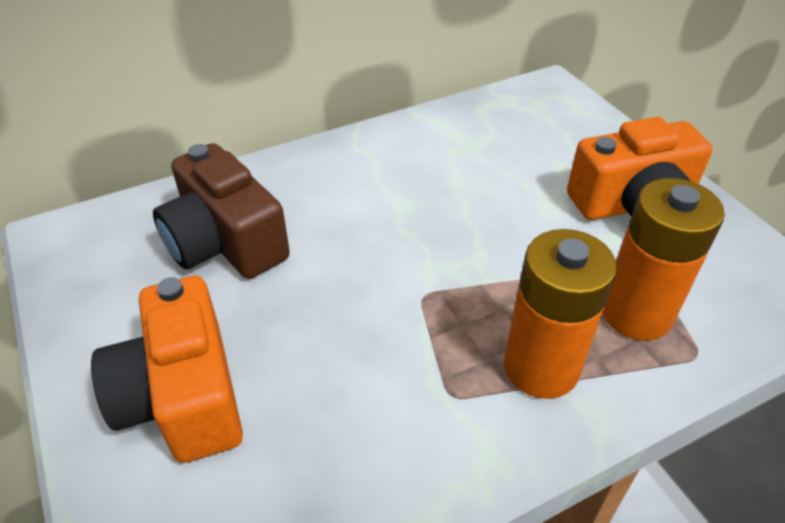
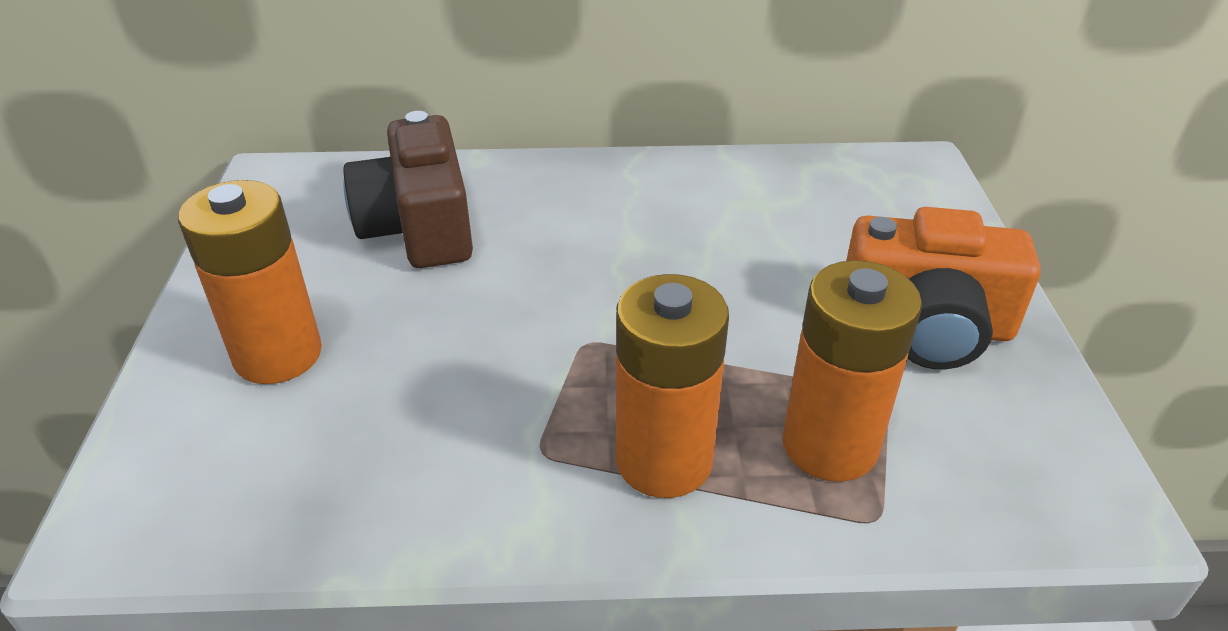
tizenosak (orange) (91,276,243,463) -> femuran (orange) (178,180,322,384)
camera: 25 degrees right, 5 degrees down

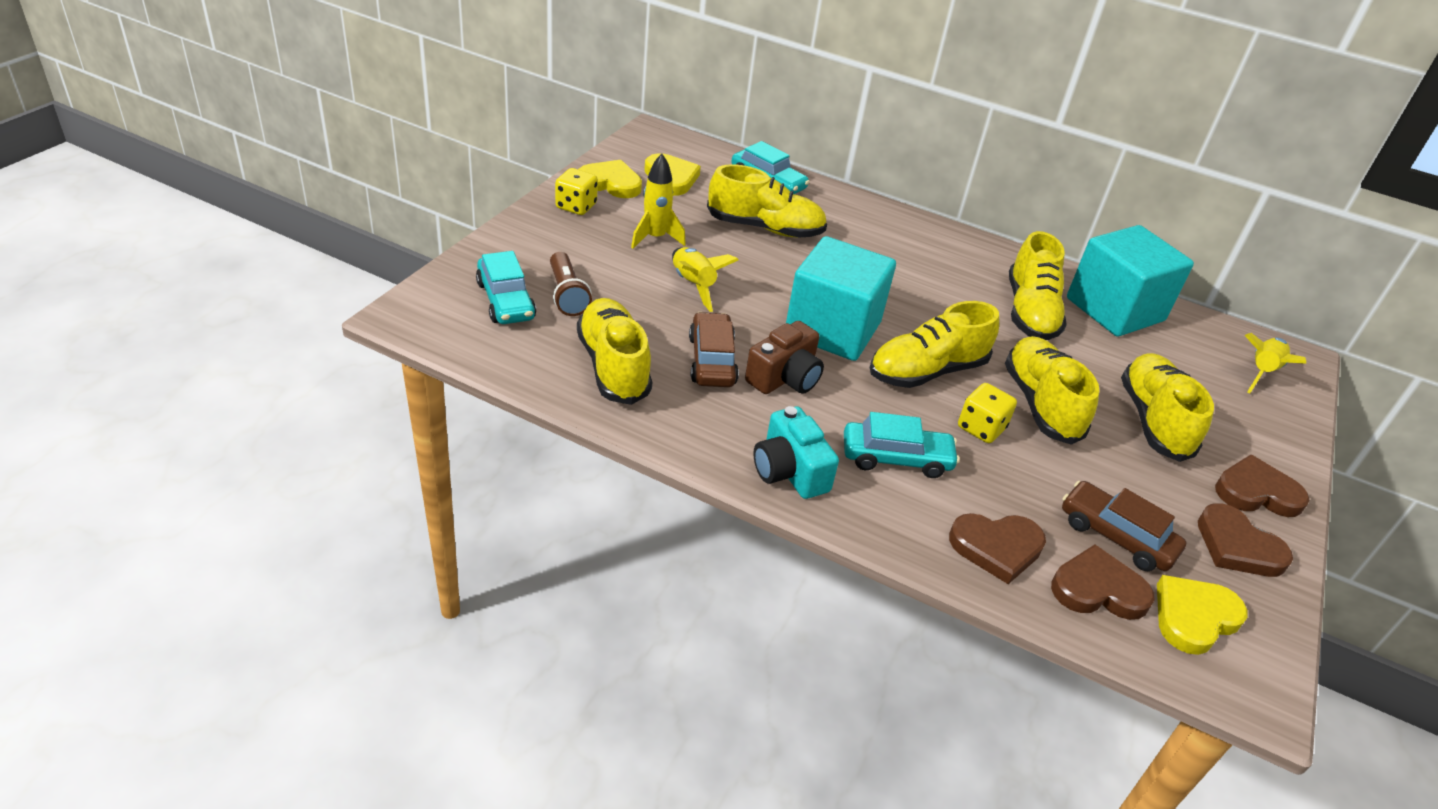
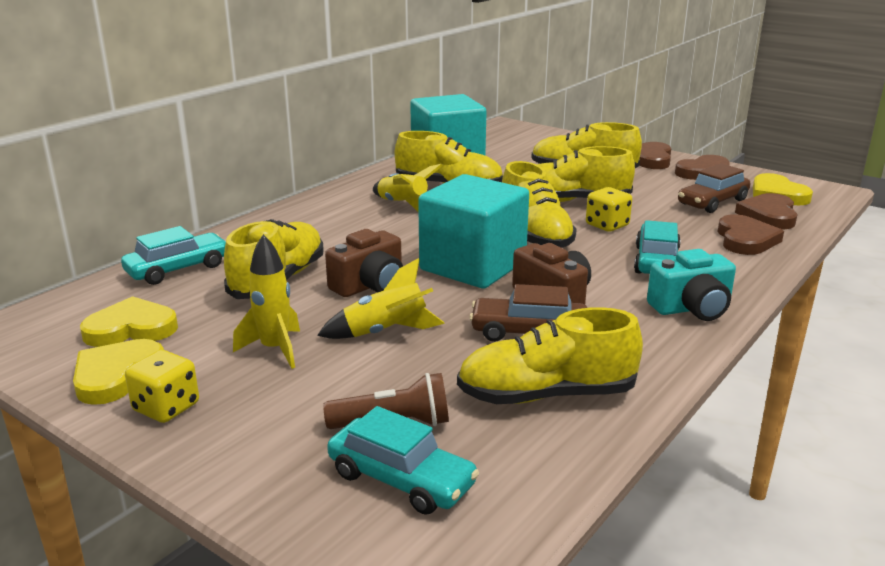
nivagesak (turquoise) (476,251,536,324) -> nivagesak (turquoise) (327,406,479,515), 45 degrees clockwise
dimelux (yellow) (1244,333,1306,393) -> dimelux (yellow) (373,164,443,212), move
none -> tizenosak (brown) (325,229,403,297)
camera: 75 degrees left, 15 degrees down

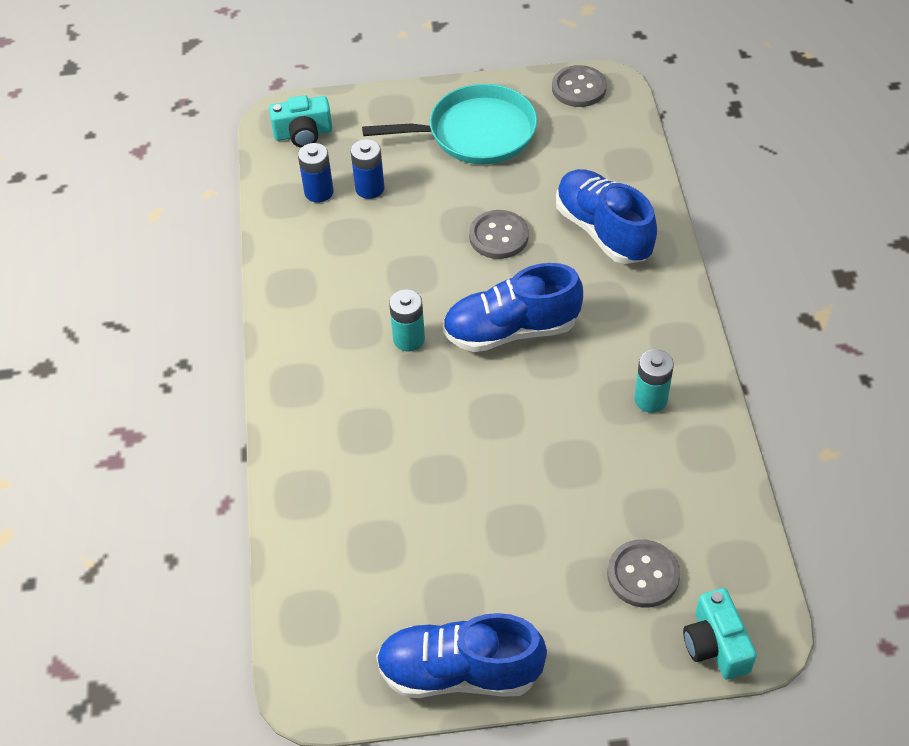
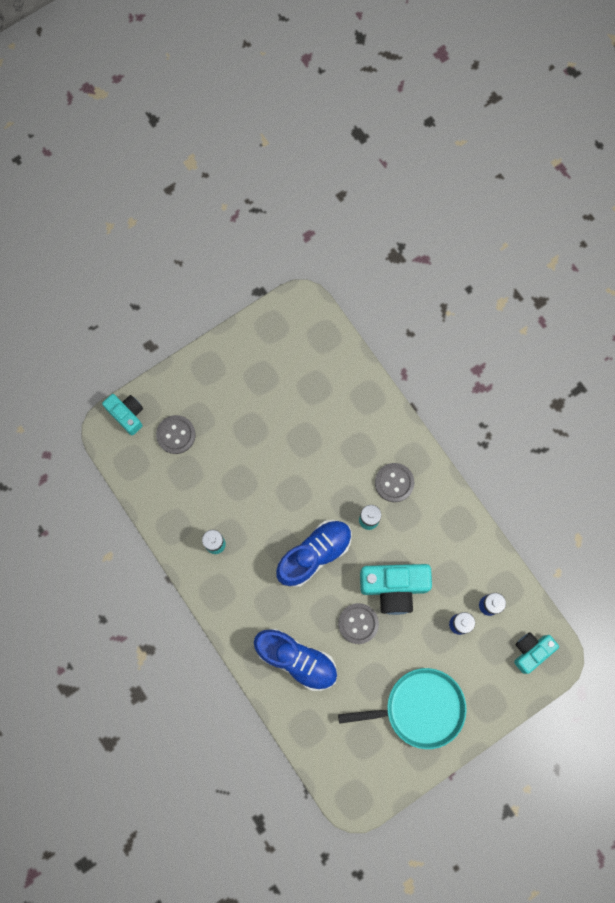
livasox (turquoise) (362,84,537,164) -> livasox (turquoise) (338,668,467,749), 150 degrees counterclockwise
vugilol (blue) (376,613,547,698) -> none
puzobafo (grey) (552,65,607,107) -> puzobafo (grey) (375,463,414,502), move
none -> tizenosak (turquoise) (360,564,432,615)
camera: 150 degrees right, 25 degrees up

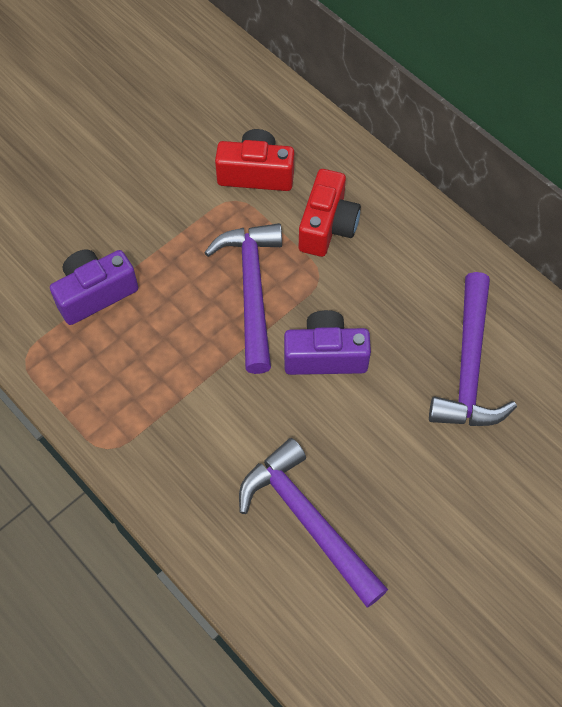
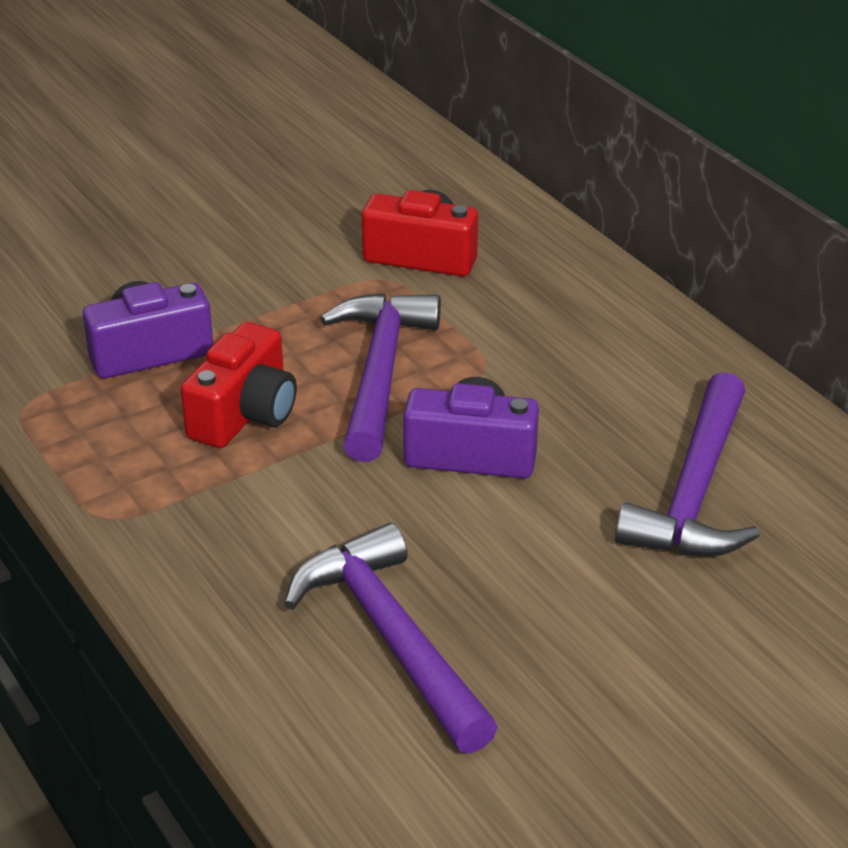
tizenosak (red) (299,169,361,257) -> tizenosak (red) (181,322,297,448), move
camera: 10 degrees right, 25 degrees down

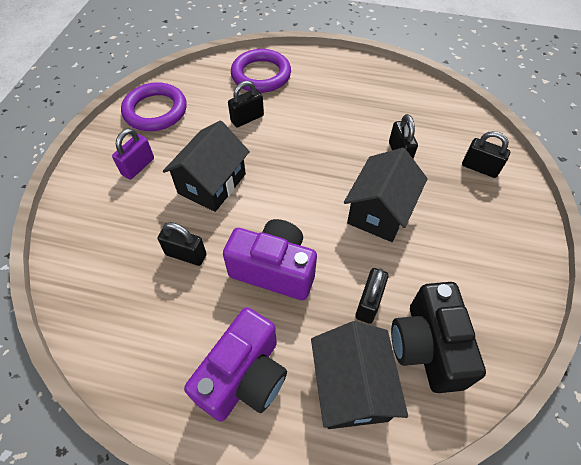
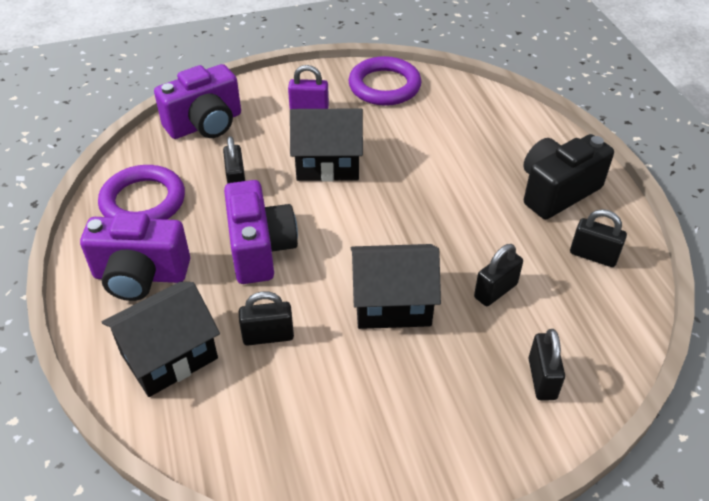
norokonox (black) (228,81,264,127) -> norokonox (black) (570,209,627,267), move
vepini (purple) (231,49,291,93) -> vepini (purple) (98,165,185,220), move
tizenosak (black) (391,282,486,393) -> tizenosak (black) (523,134,614,219), move
none -> tizenosak (purple) (154,64,241,139)
camera: 60 degrees right, 10 degrees down

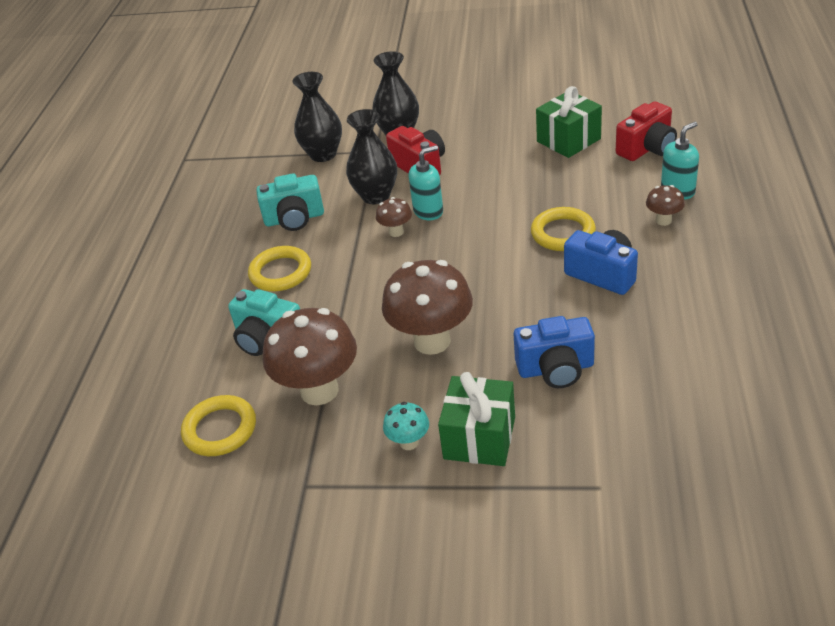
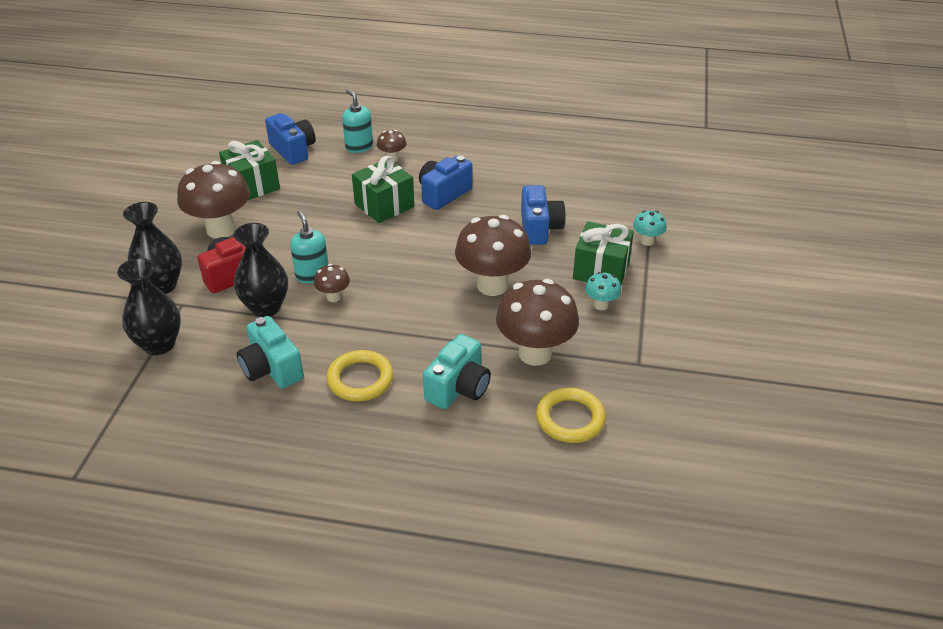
tizenosak (turquoise) (256,173,324,231) -> tizenosak (turquoise) (237,316,304,388), 150 degrees clockwise
vepini (yellow) (531,207,596,251) -> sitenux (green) (352,156,414,223)
tizenosak (red) (616,101,677,161) -> tizenosak (blue) (265,113,316,165)
none -> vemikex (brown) (177,161,250,239)
none -> vemikex (turquoise) (633,210,667,246)
camera: 90 degrees left, 0 degrees up

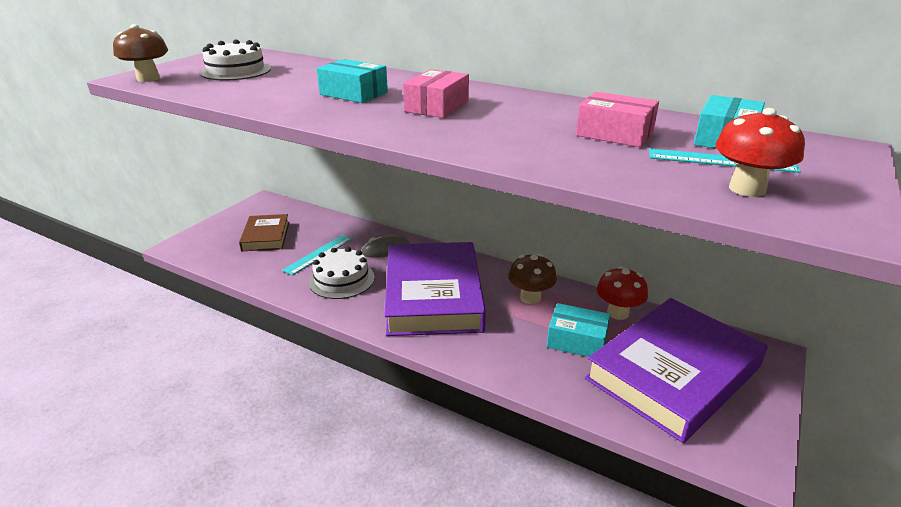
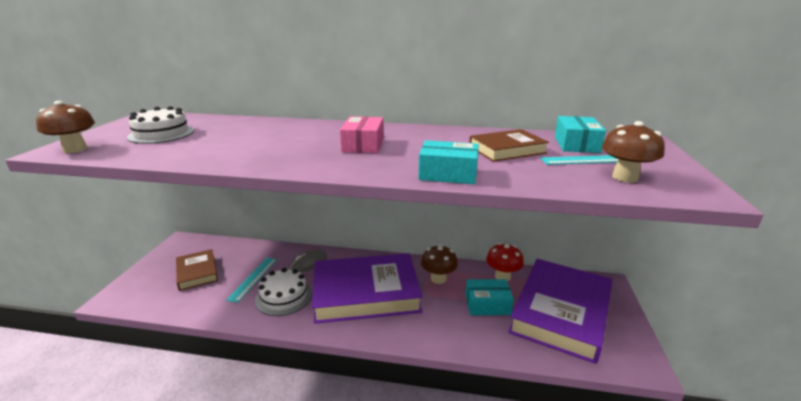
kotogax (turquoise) (317,59,388,103) -> kotogax (turquoise) (418,140,479,184), move
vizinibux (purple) (384,242,486,336) -> vizinibux (purple) (312,253,423,324), 75 degrees counterclockwise
kotogax (pink) (576,92,659,147) -> vizinibux (brown) (469,129,549,162)
vemikex (red) (715,108,805,197) -> vemikex (brown) (602,121,664,182)
camera: 20 degrees left, 5 degrees down

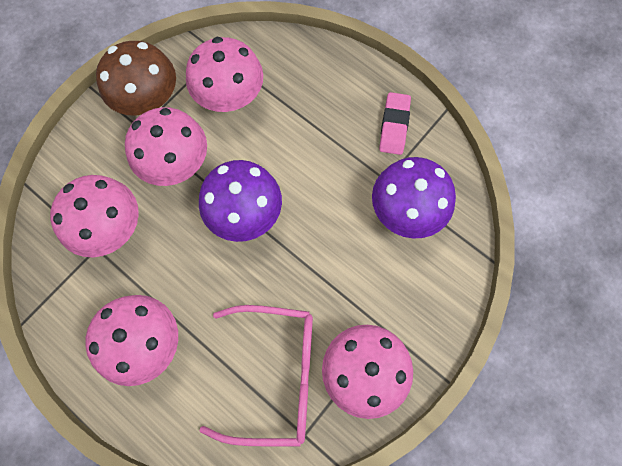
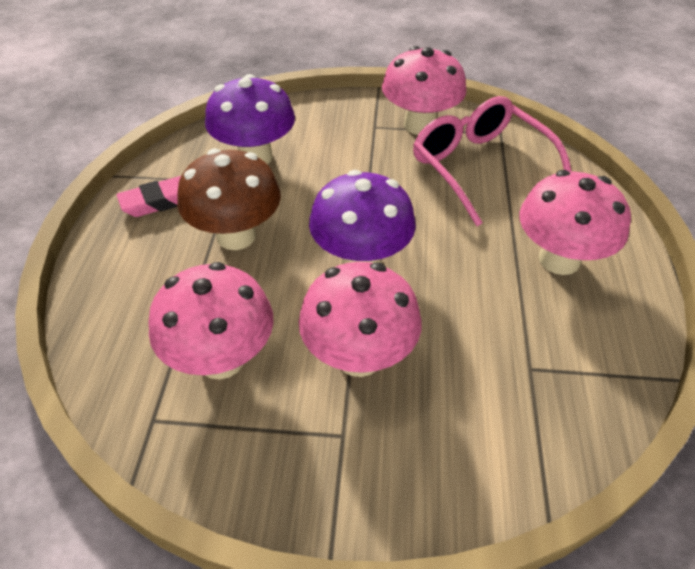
vemikex (pink) (50,175,139,257) -> none
vemikex (brown) (96,41,176,116) -> vemikex (brown) (177,148,281,250), move
camera: 125 degrees left, 25 degrees down

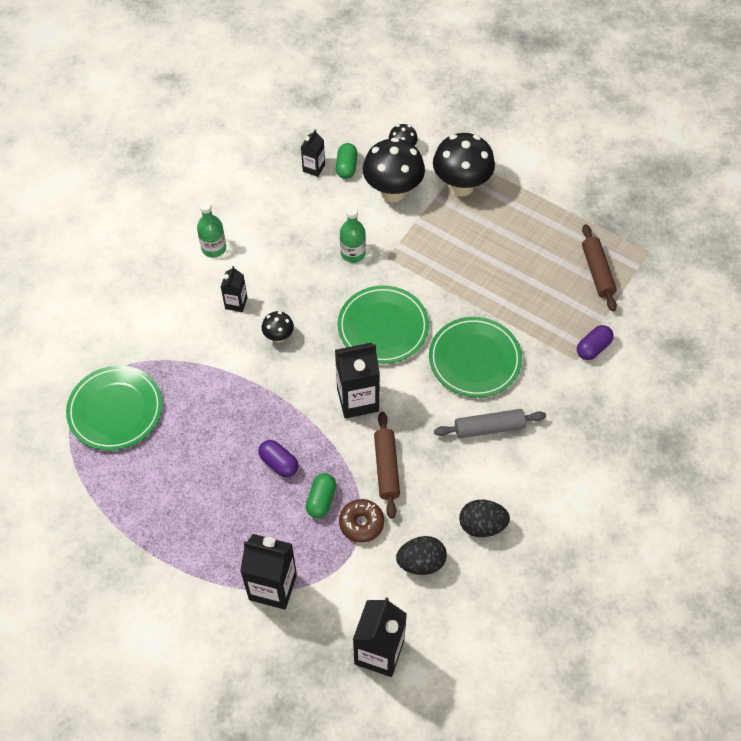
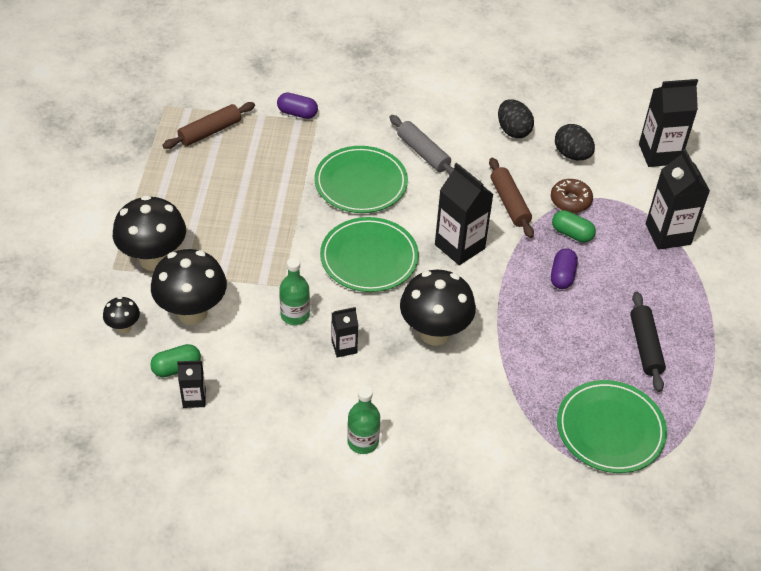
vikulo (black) (221,266,247,312) -> vikulo (black) (332,307,358,357), move
vemikex (black) (262,311,294,343) -> vemikex (black) (400,270,476,346), x2.06
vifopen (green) (306,473,336,518) -> vifopen (green) (552,210,596,243), 45 degrees clockwise
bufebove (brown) (374,412,400,519) -> bufebove (brown) (489,157,534,238), 75 degrees counterclockwise
none -> bufebove (black) (630,291,666,392)
camera: 120 degrees left, 10 degrees down

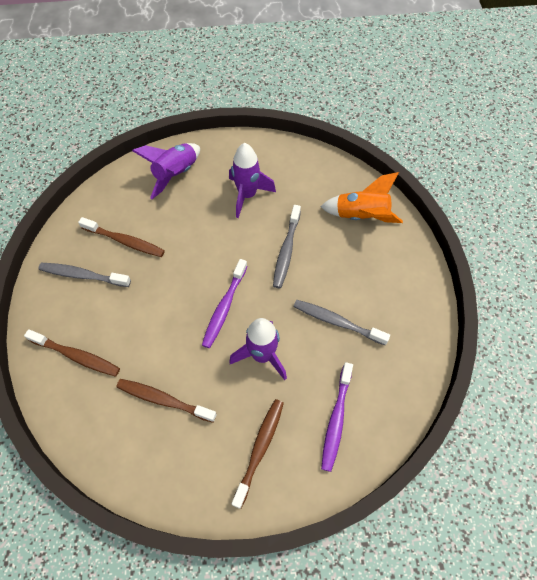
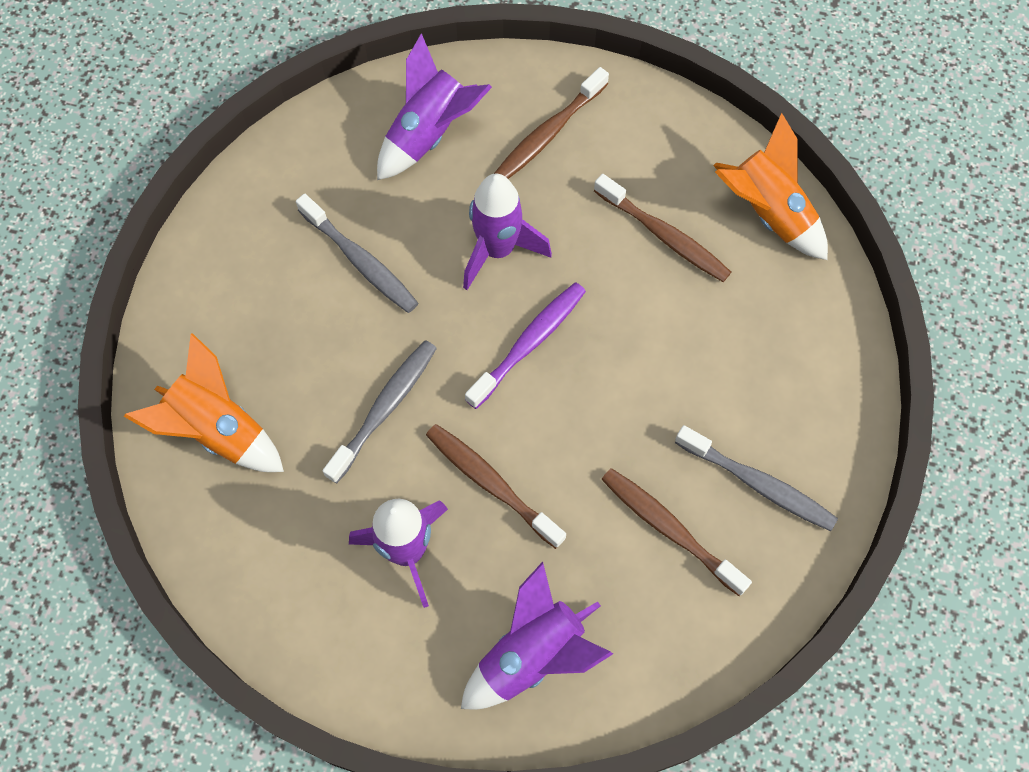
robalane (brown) (24,329,120,377) -> robalane (brown) (426,424,566,549), move
robalane (purple) (321,362,353,472) -> dimelux (purple) (377,33,492,180)
none -> dimelux (orange) (713,112,828,260)
camera: 160 degrees left, 5 degrees up

